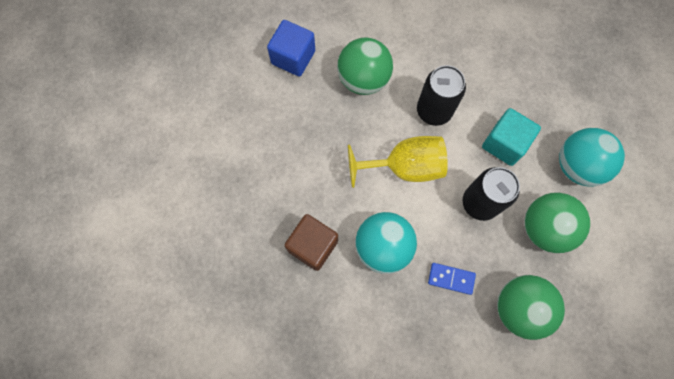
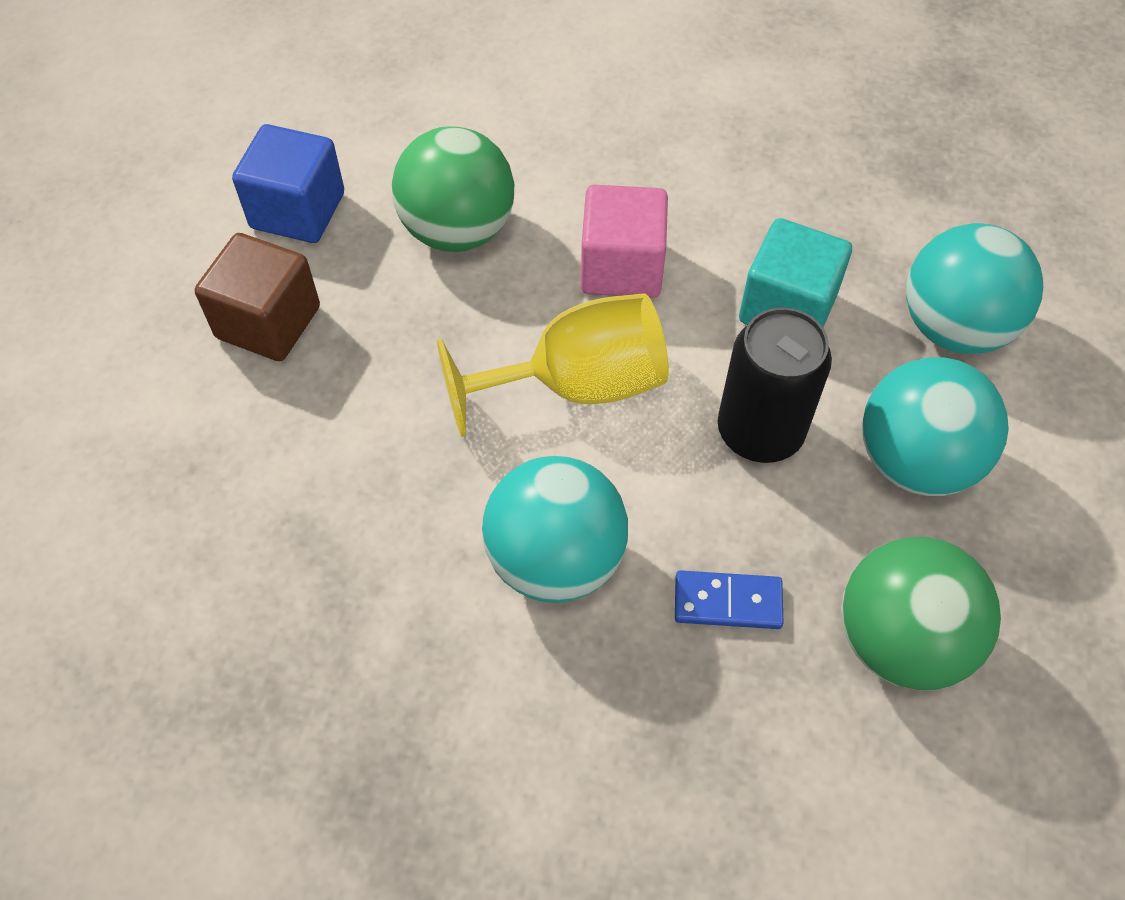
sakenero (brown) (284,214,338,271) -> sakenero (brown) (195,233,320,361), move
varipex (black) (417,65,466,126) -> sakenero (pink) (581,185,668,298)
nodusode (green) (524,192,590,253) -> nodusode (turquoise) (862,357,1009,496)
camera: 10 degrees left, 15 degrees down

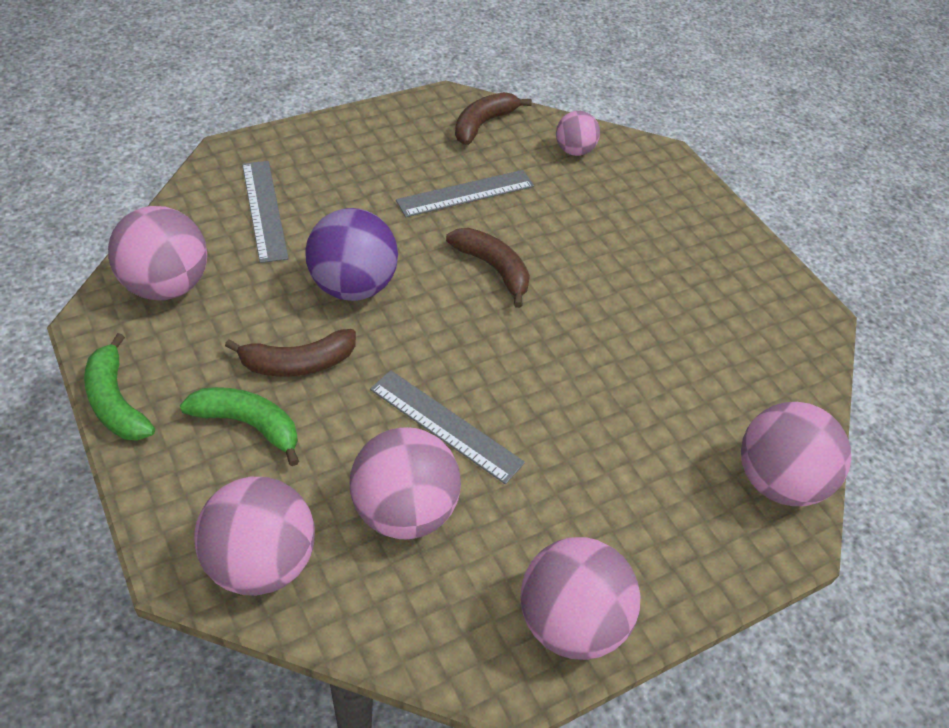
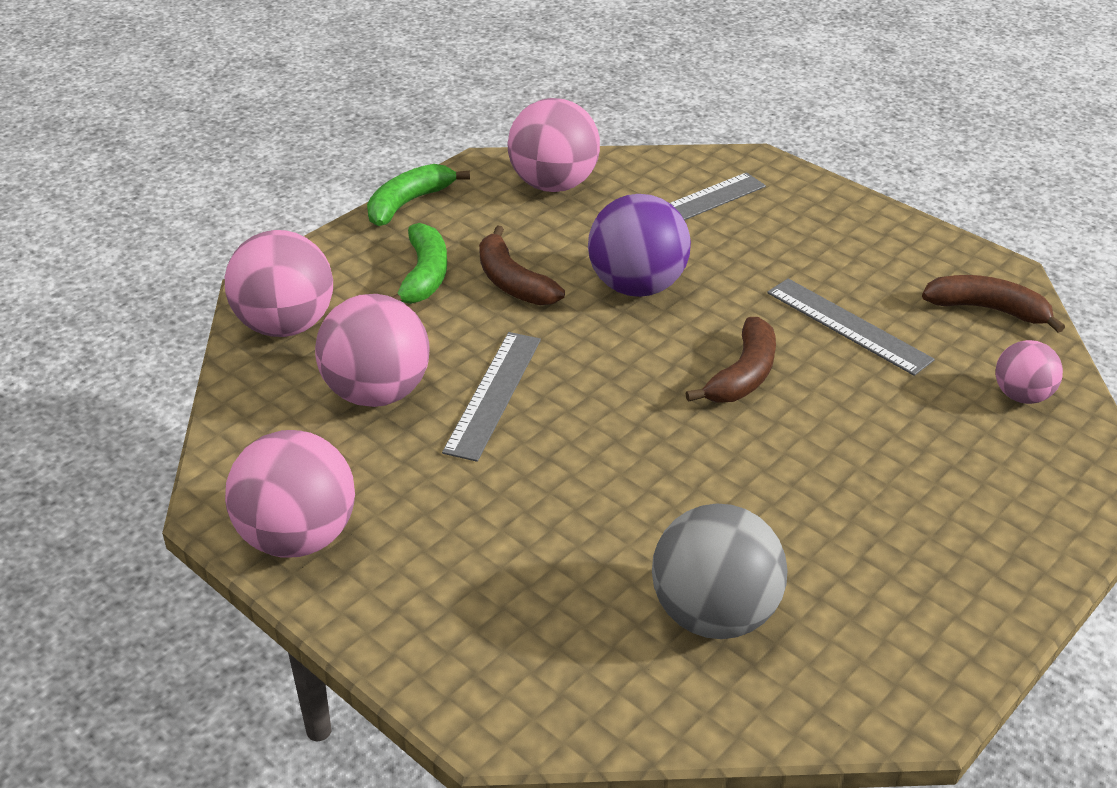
nodusode (pink) (741,402,851,506) -> none
none -> nodusode (grey) (652,503,788,639)
camera: 75 degrees right, 10 degrees down

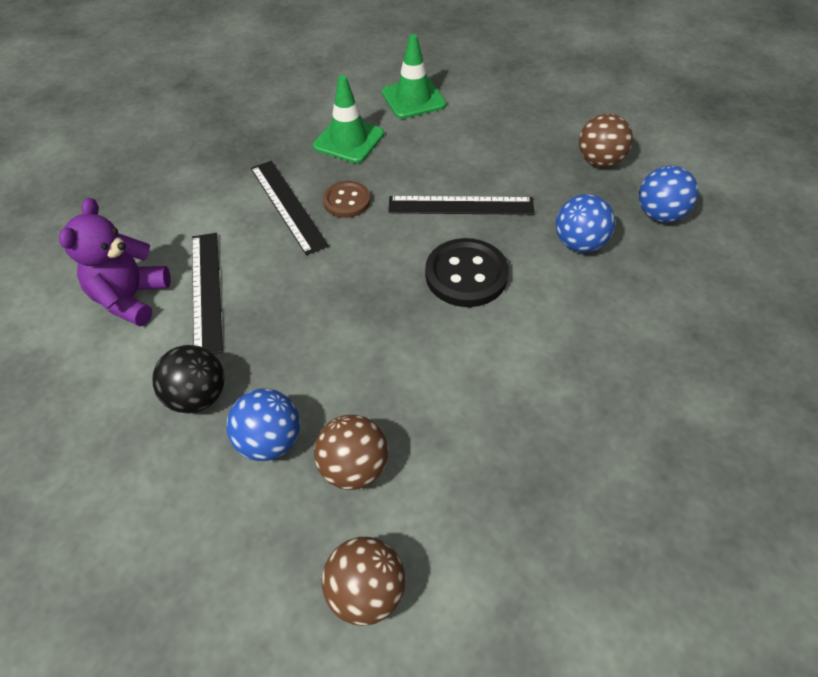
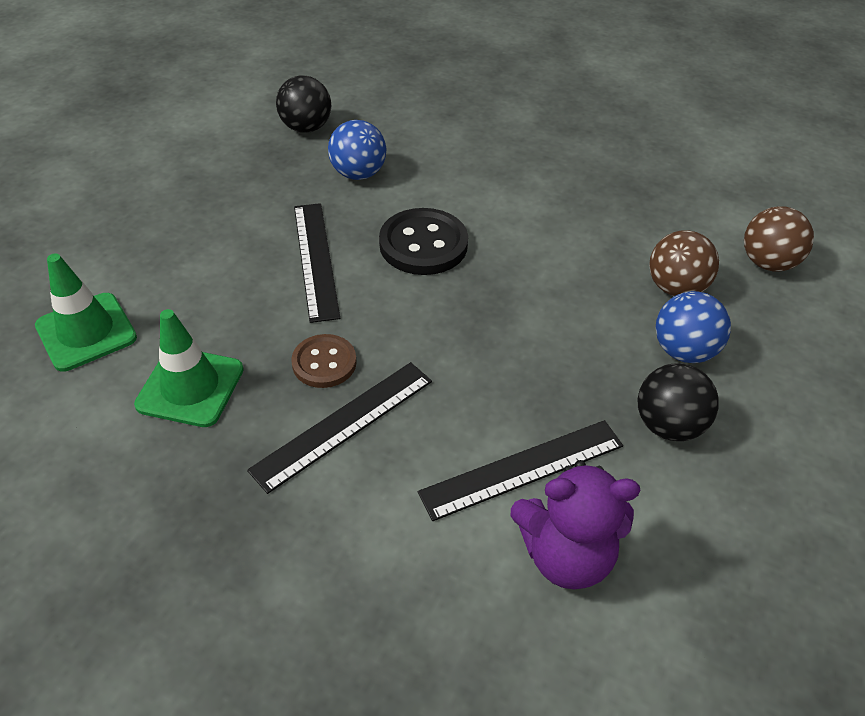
nodusode (brown) (579,113,633,167) -> none
nodusode (blue) (639,165,699,223) -> nodusode (black) (276,75,331,133)
camera: 105 degrees left, 5 degrees down

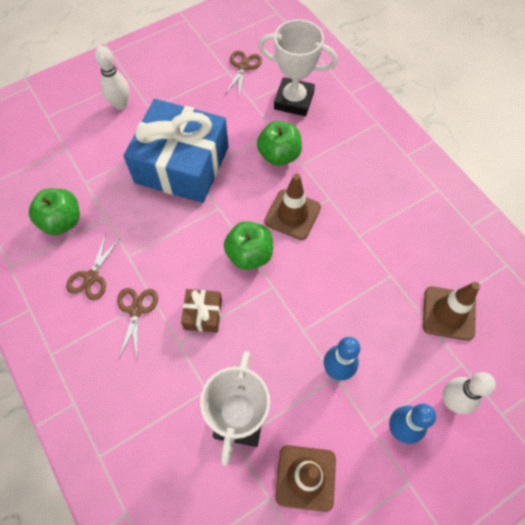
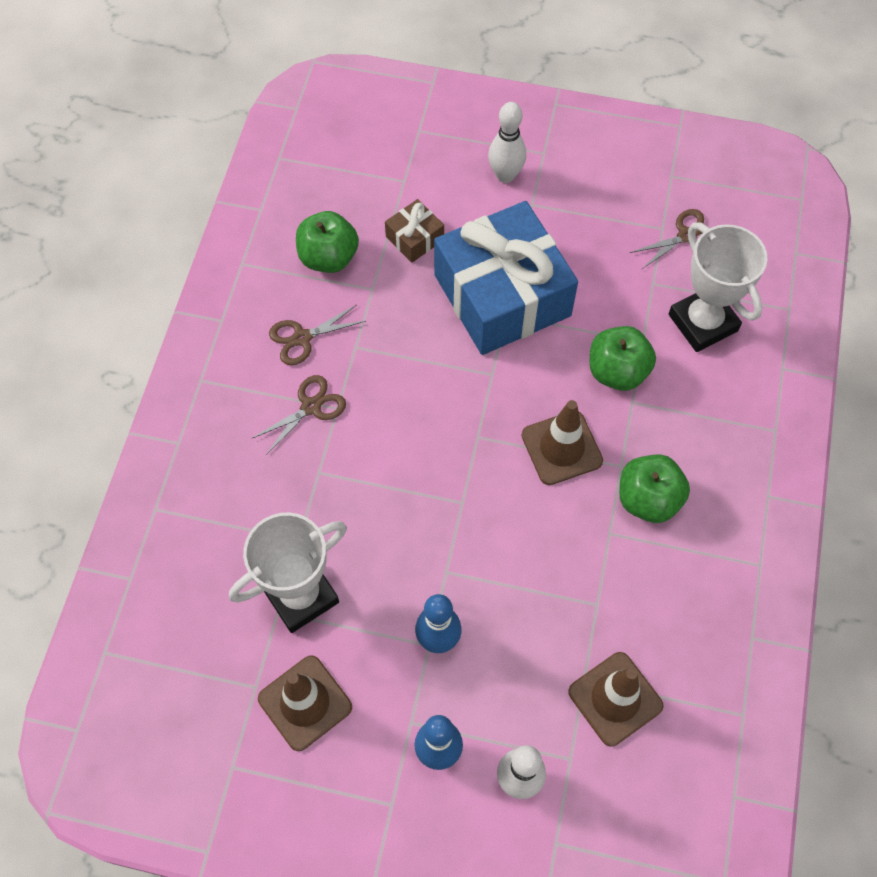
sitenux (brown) (181,289,222,332) -> sitenux (brown) (385,199,444,263), move
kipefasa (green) (224,221,273,270) -> kipefasa (green) (619,454,690,523), move
camera: 45 degrees right, 0 degrees up

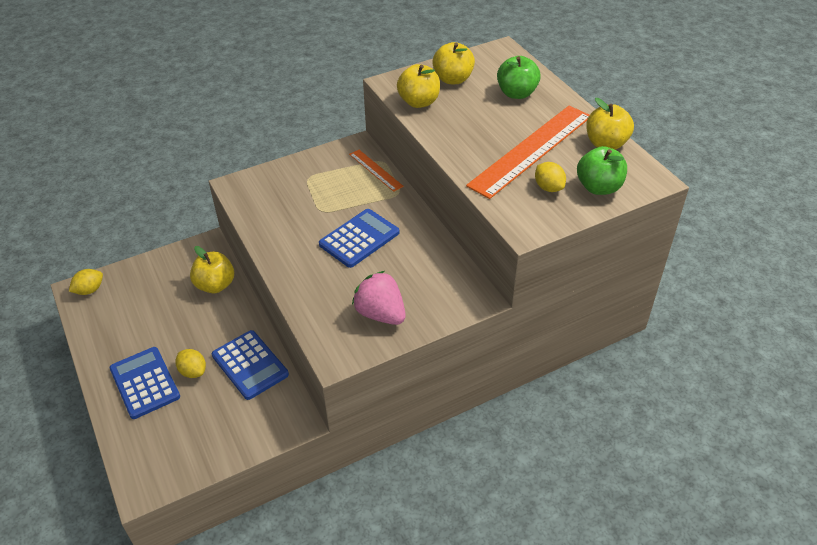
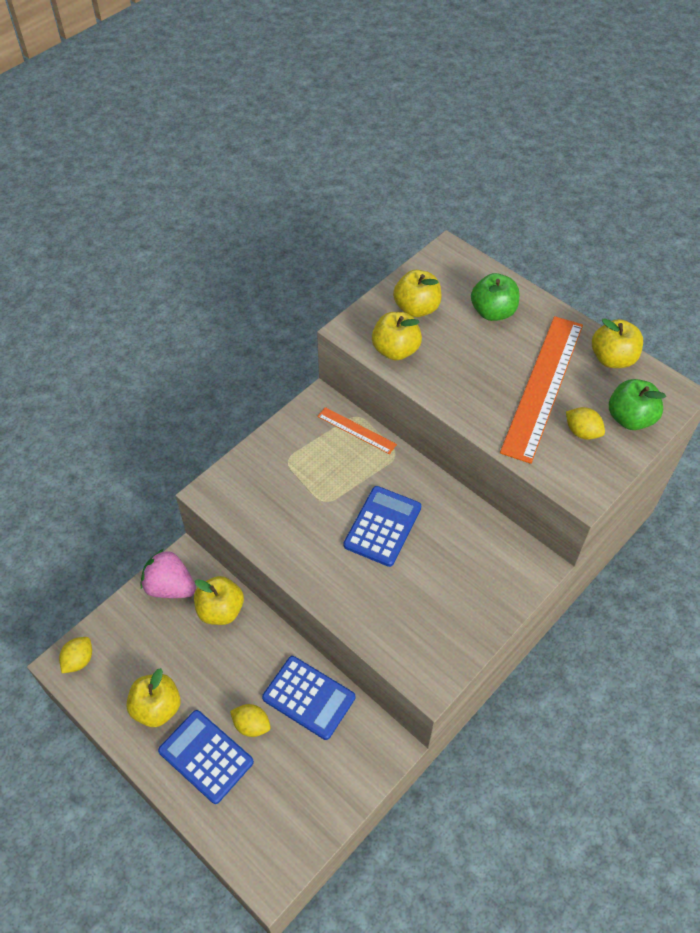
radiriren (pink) (352,271,406,325) -> radiriren (pink) (140,549,196,598), move
none -> kipefasa (yellow) (126,668,181,727)
camera: 20 degrees left, 10 degrees up

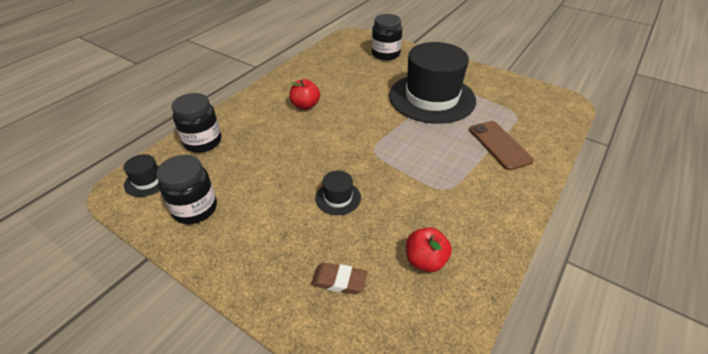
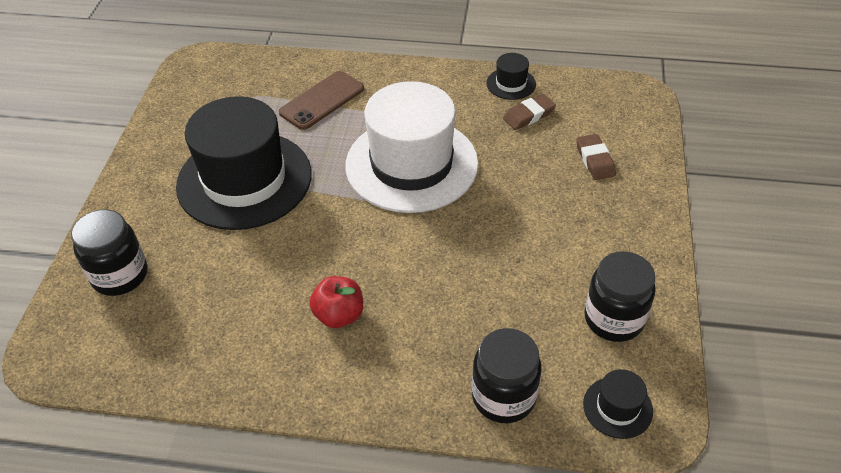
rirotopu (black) (315,170,361,215) -> rirotopu (black) (486,53,536,100), move
kipefasa (red) (406,227,452,272) -> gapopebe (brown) (503,94,556,130)
none -> rirotopu (white) (345,81,479,213)
camera: 115 degrees left, 5 degrees up

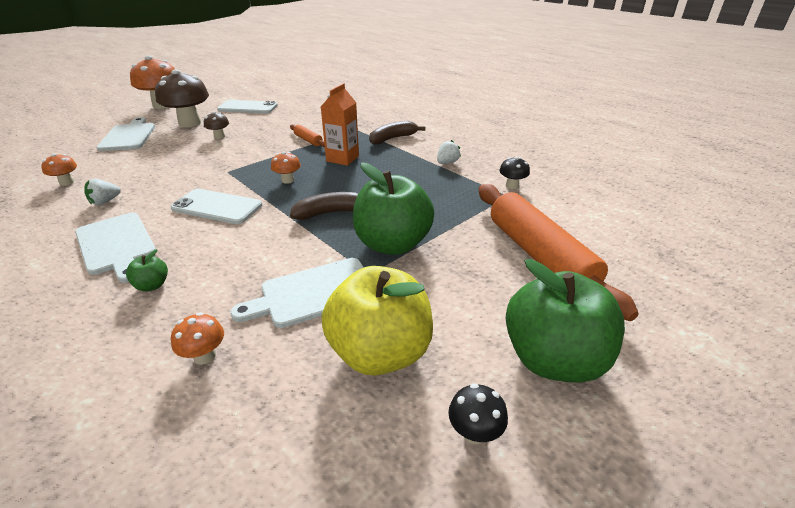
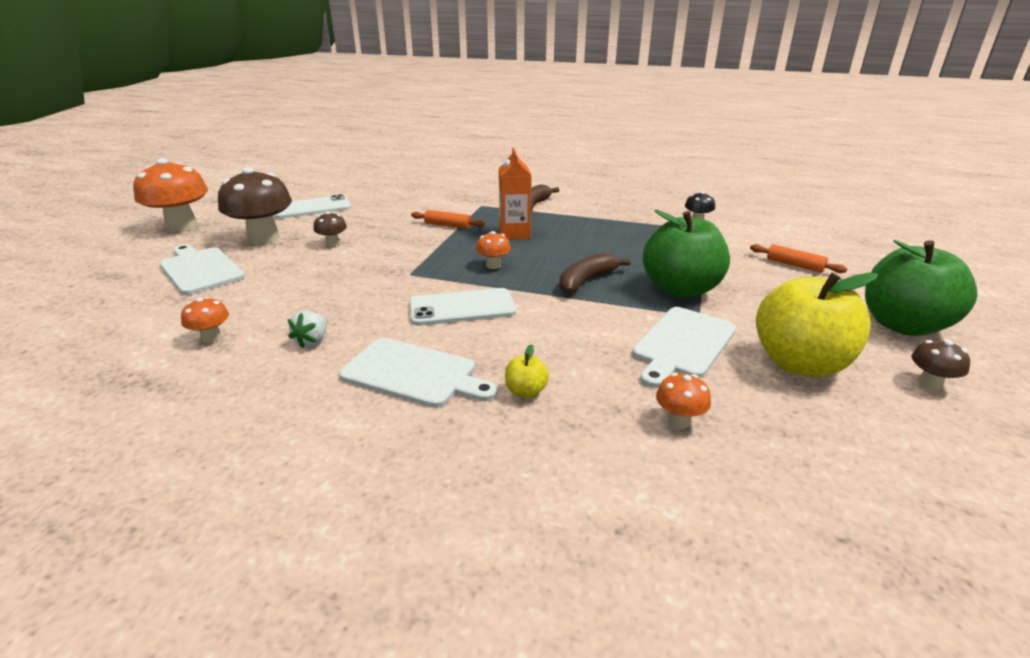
kipefasa (green) (126,249,168,291) -> kipefasa (yellow) (505,344,549,398)
radiriren (white) (437,140,461,164) -> none
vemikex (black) (448,383,508,444) -> vemikex (brown) (911,339,970,390)
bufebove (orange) (478,184,639,321) -> bufebove (orange) (750,244,847,273), x0.43
camera: 30 degrees left, 5 degrees down

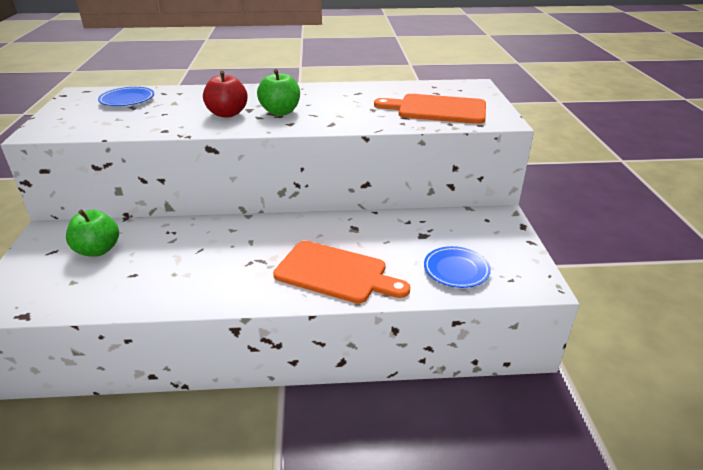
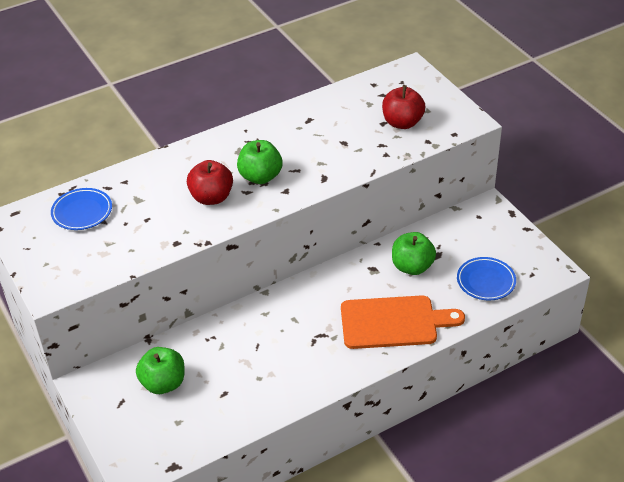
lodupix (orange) (374,94,486,124) -> kipefasa (red) (382,85,425,129)
none -> kipefasa (green) (392,232,436,275)
camera: 25 degrees left, 10 degrees up

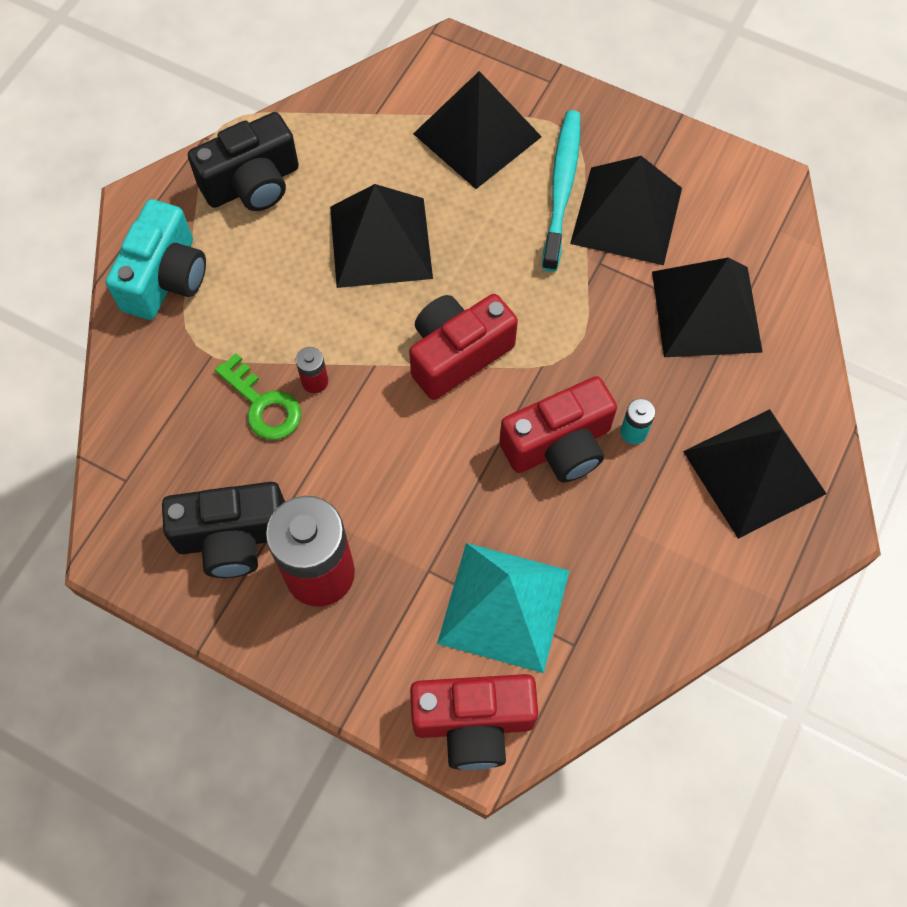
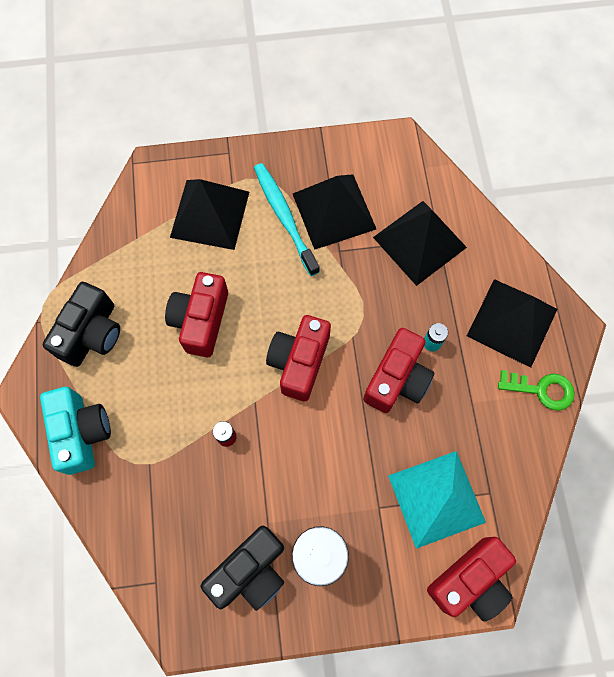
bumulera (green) (215,353,301,440) -> bumulera (green) (498,370,575,411), move
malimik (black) (330,184,433,288) -> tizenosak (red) (165,272,228,357)
camera: 35 degrees left, 5 degrees up

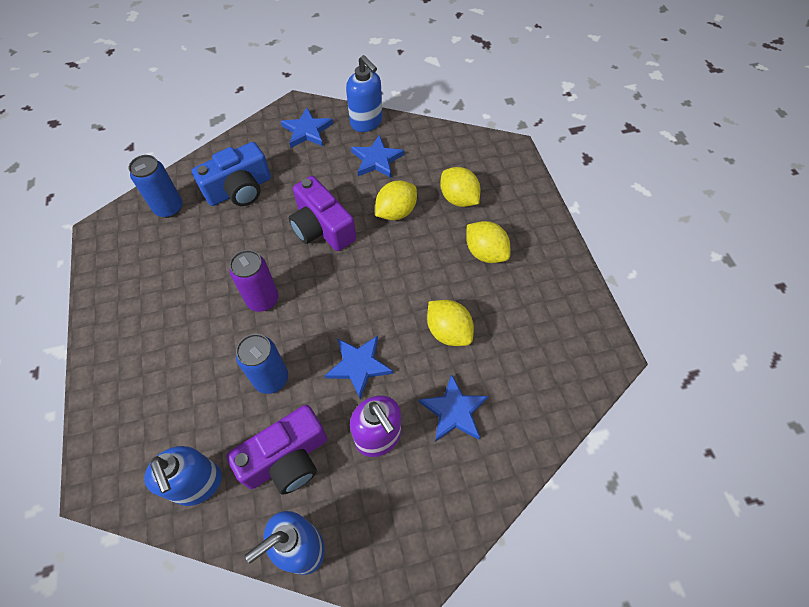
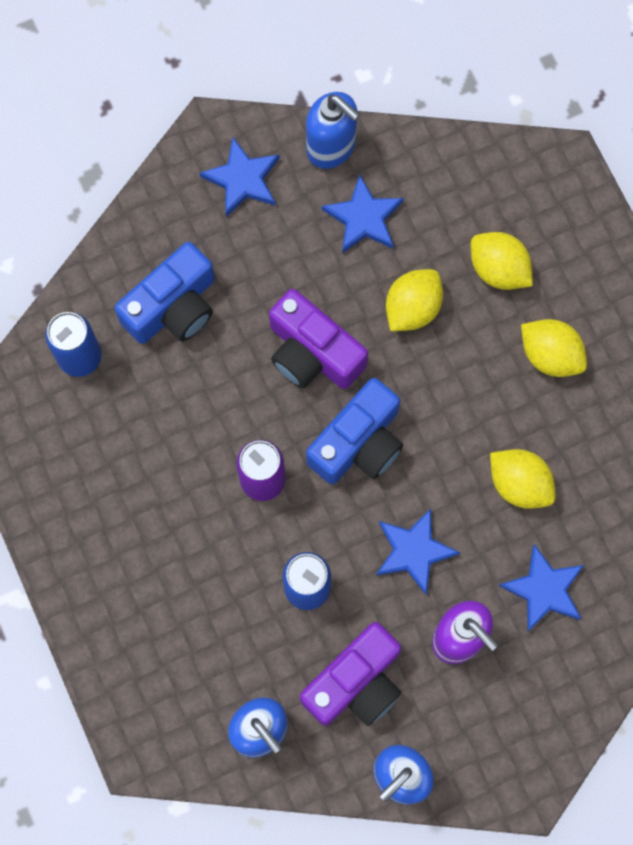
none -> tizenosak (blue) (306,378,403,484)
camera: 10 degrees left, 15 degrees up

